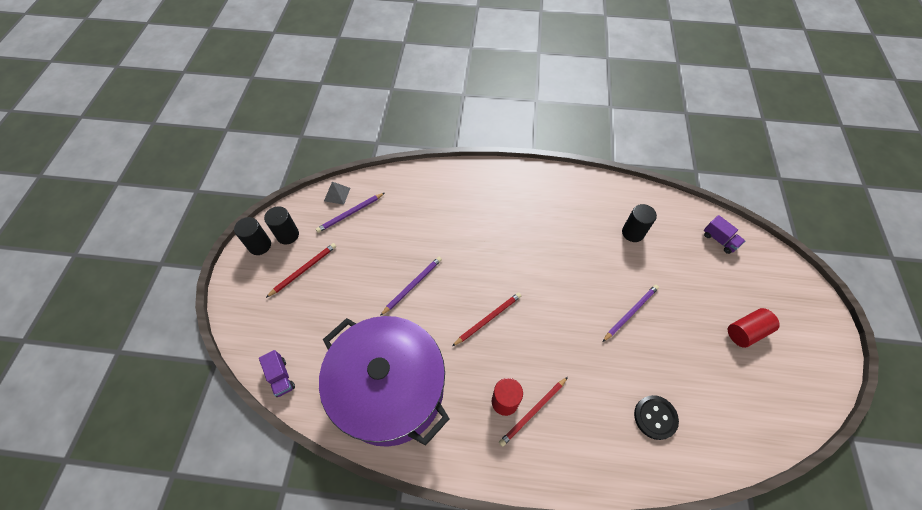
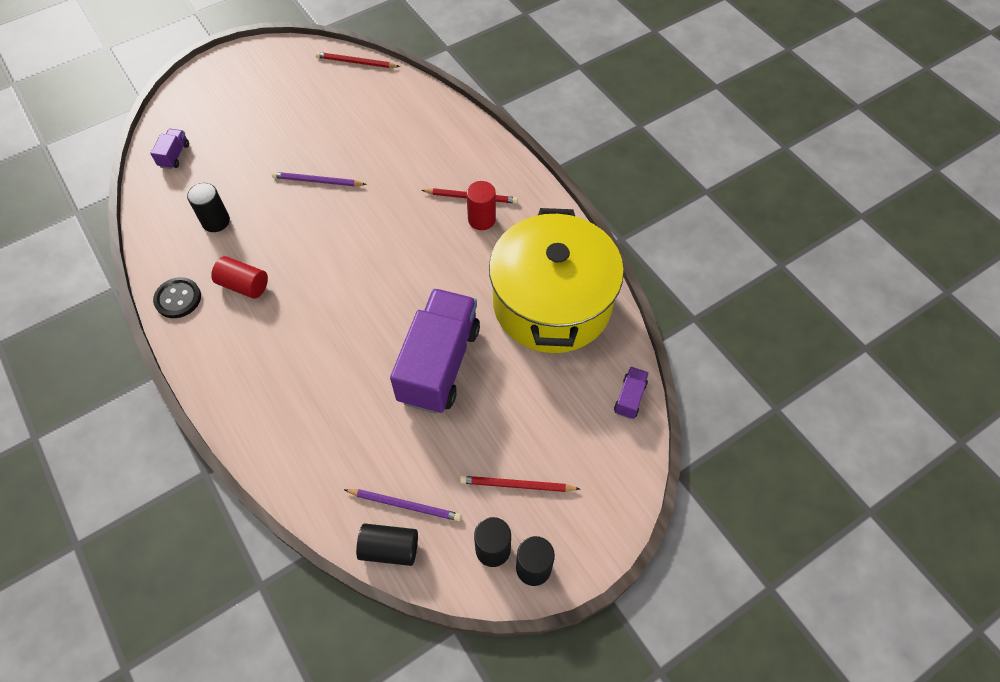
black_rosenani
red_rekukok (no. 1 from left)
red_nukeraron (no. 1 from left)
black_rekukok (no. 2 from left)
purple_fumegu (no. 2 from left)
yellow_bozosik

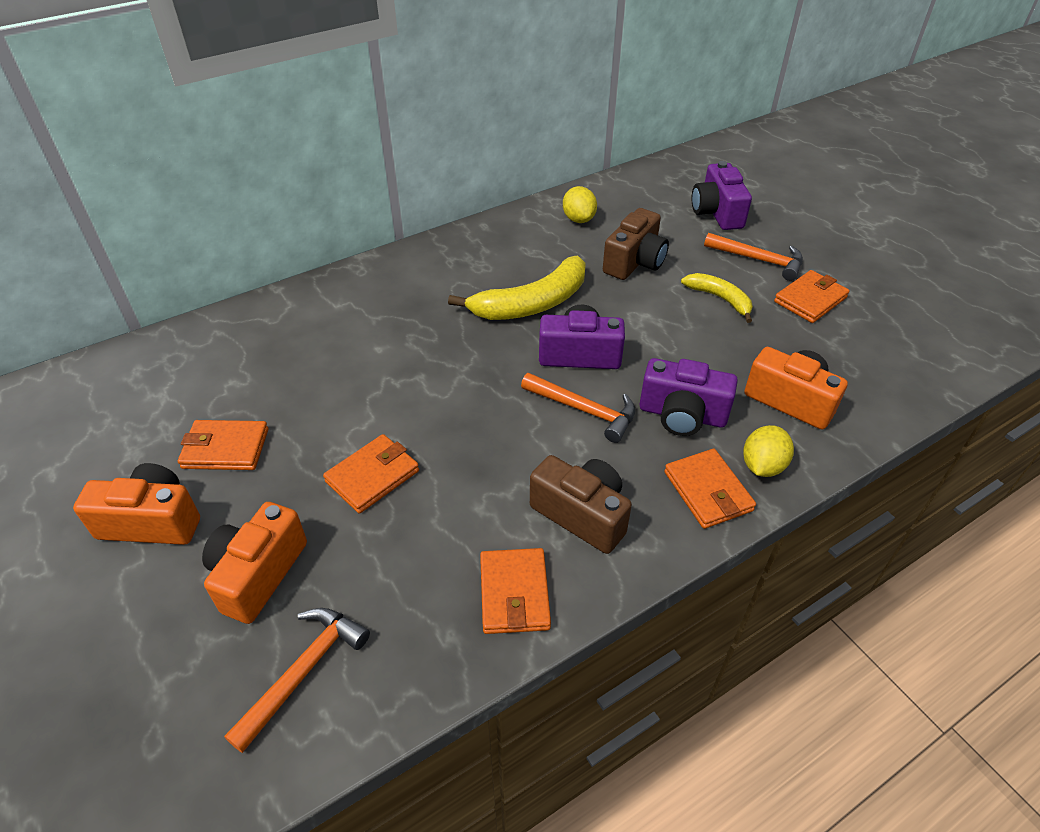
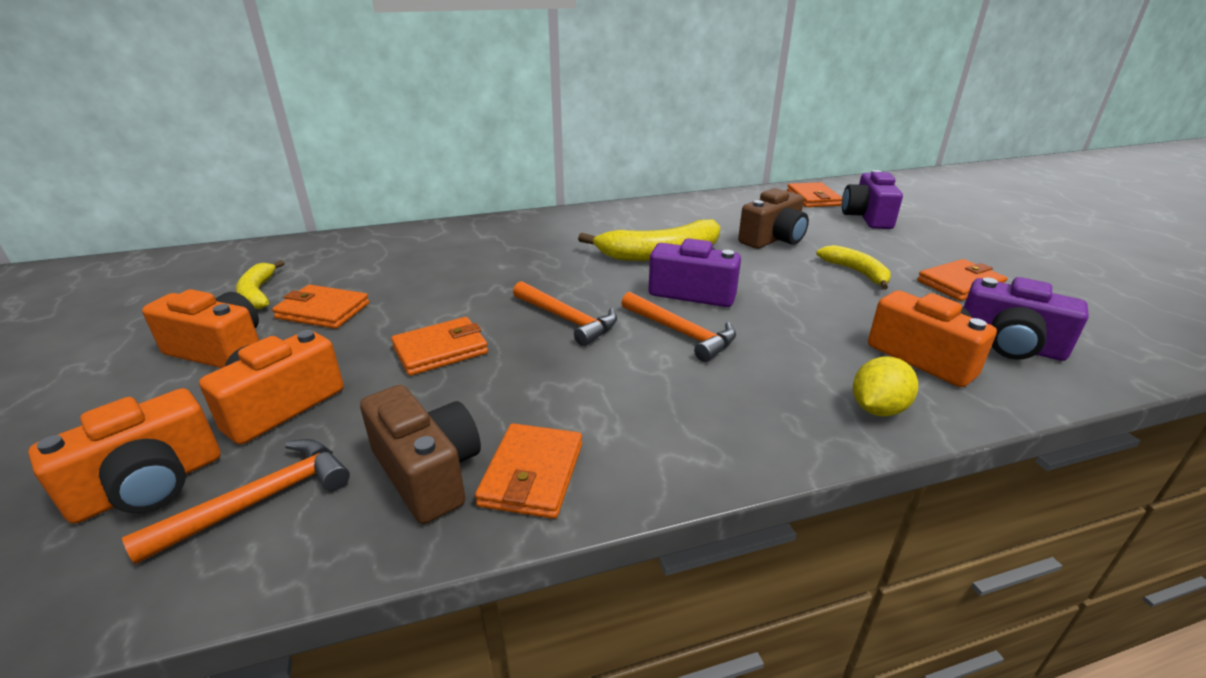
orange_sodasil (no. 1 from left)
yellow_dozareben (no. 1 from left)
brown_sodasil (no. 1 from left)
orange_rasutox (no. 2 from left)
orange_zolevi (no. 4 from left)
purple_sodasil (no. 3 from left)
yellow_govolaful (no. 1 from left in the first image)

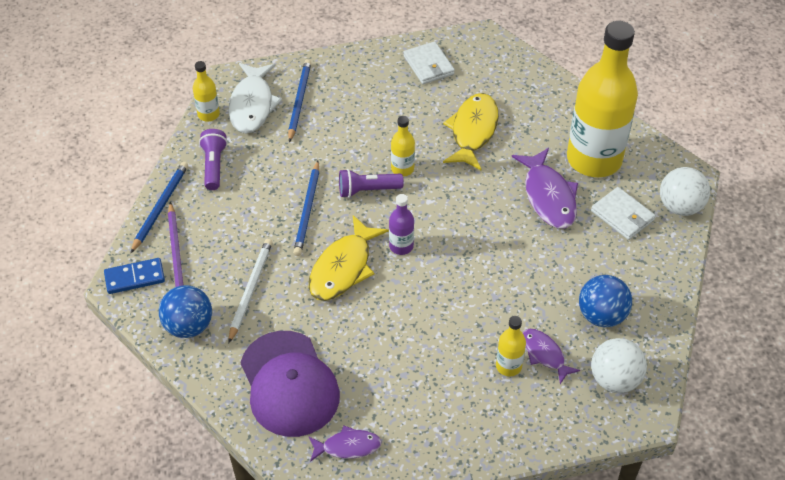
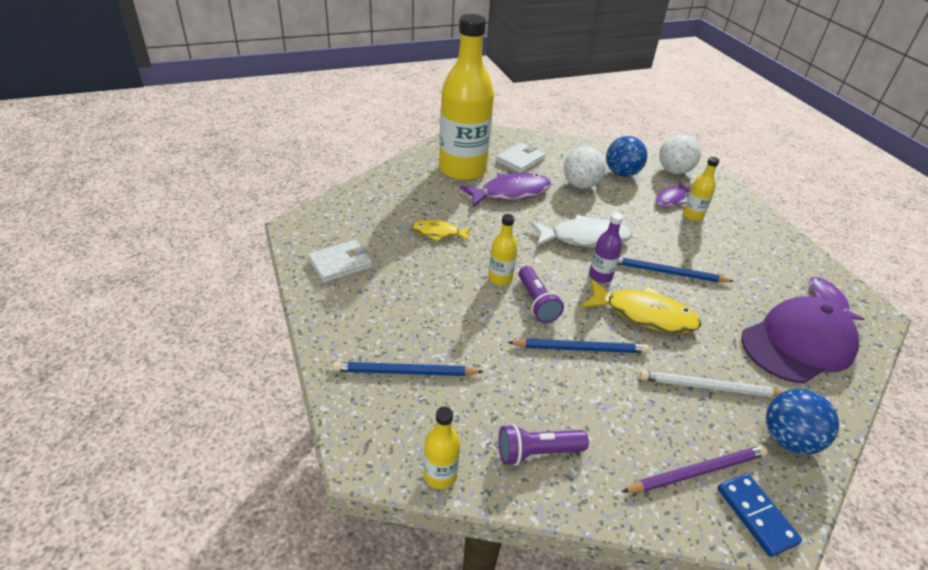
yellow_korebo (no. 1 from left)
white_korebo
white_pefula (no. 1 from left)
blue_nukeraron (no. 3 from left)

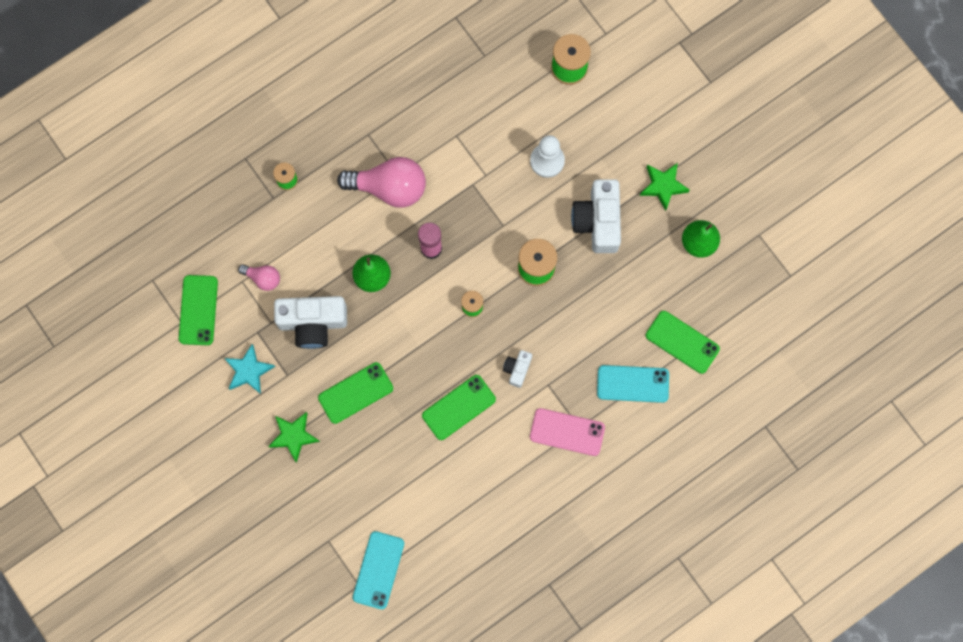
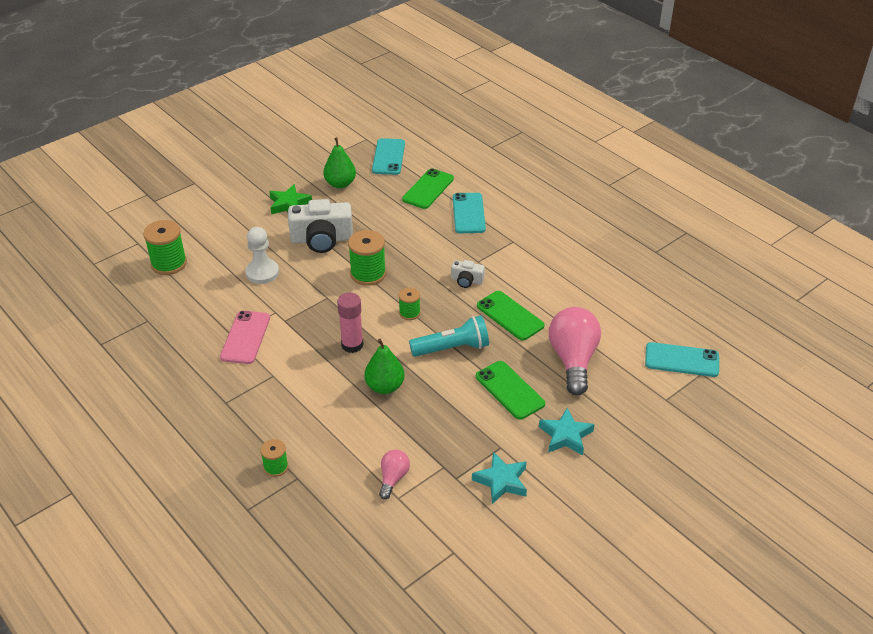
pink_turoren
turquoise_turoren (no. 1 from left)
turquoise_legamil
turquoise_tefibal (no. 2 from left)
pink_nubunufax (no. 2 from left)
green_turoren (no. 1 from left in the first image)
white_sodasil (no. 1 from left in the first image)

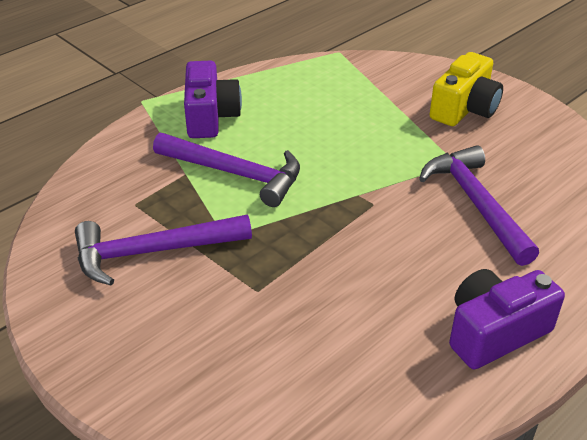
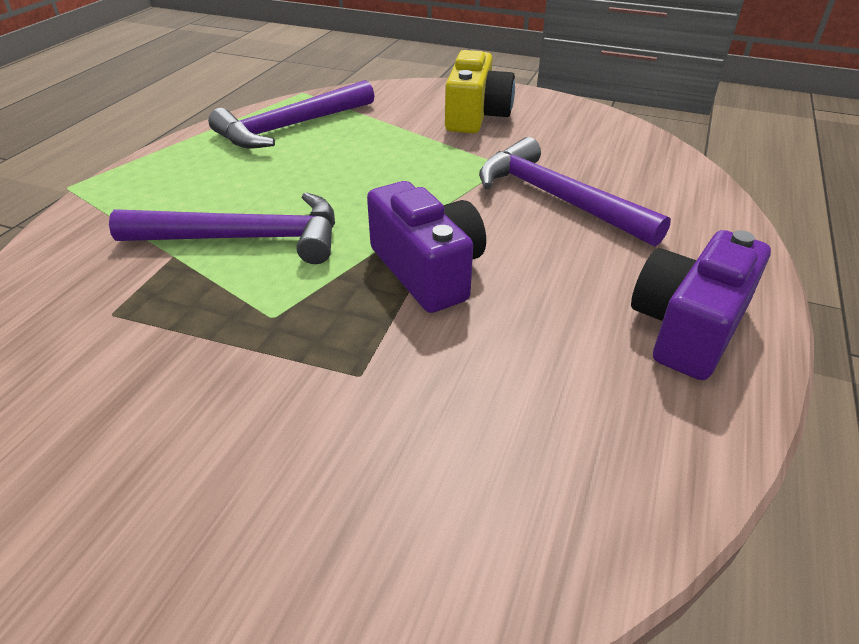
purple_rasutox (no. 2 from left)
purple_sodasil (no. 1 from left)

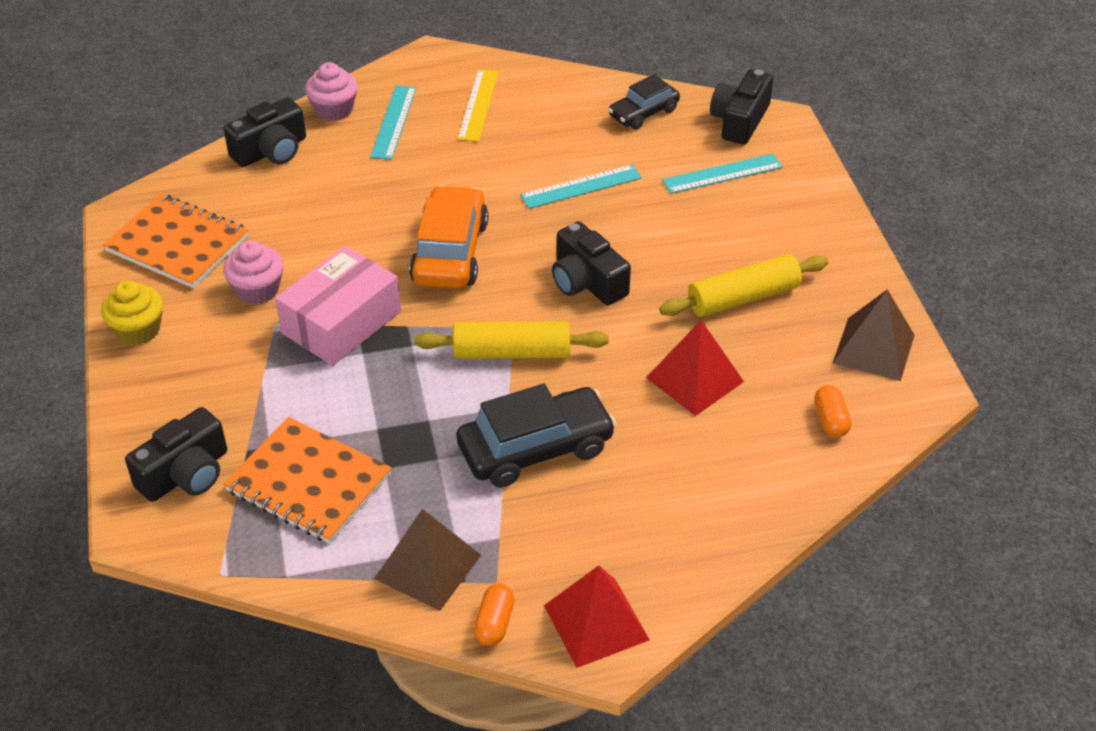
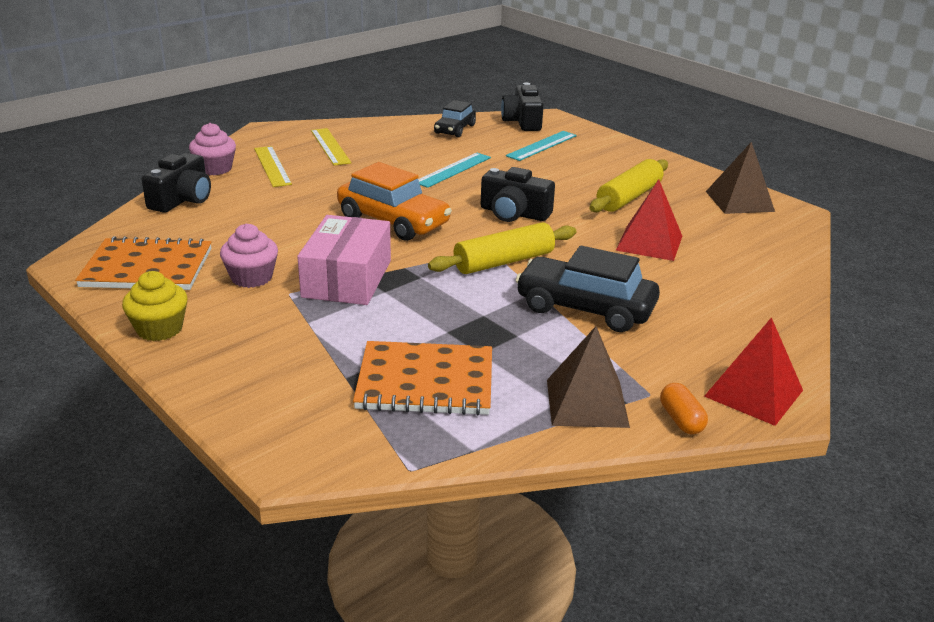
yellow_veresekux (no. 1 from left)
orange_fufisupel
black_fufisupel (no. 2 from left)
black_sodasil (no. 1 from left in the first image)
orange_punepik (no. 2 from left in the first image)

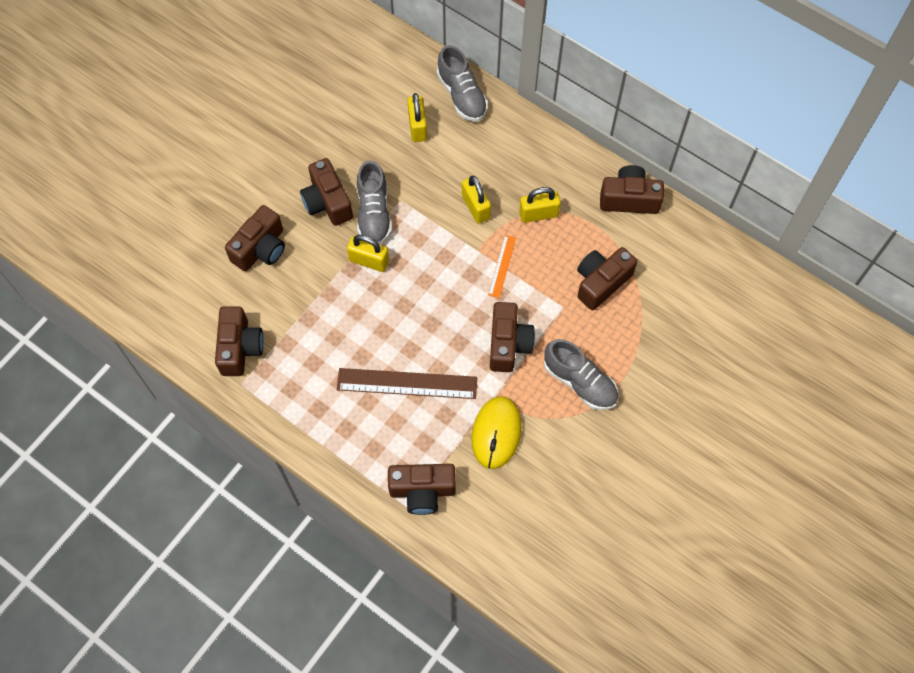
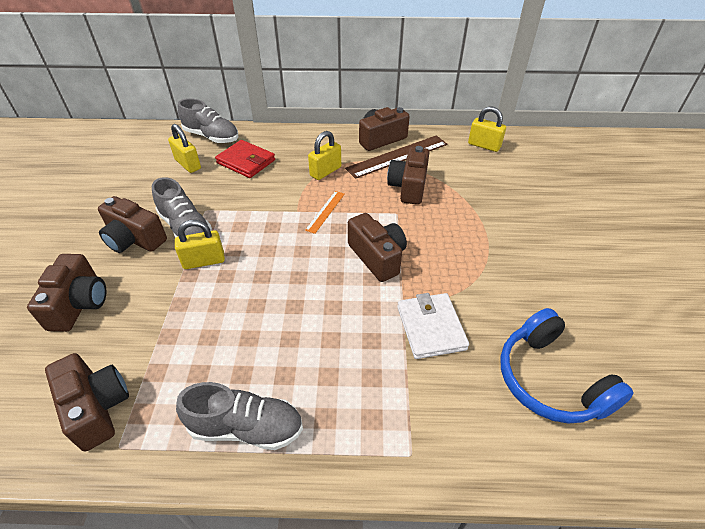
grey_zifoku (no. 3 from left)
red_zolevi
orange_veresekux
brown_veresekux
white_zolevi
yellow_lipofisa (no. 4 from left)
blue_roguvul
brown_sodasil (no. 4 from left in the first image)

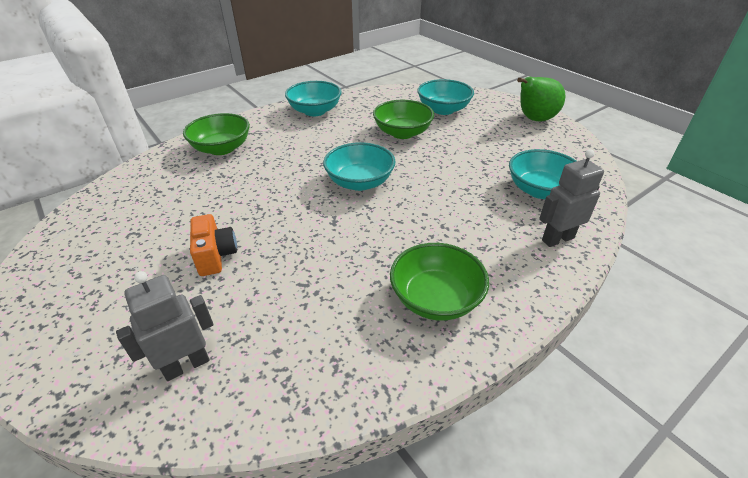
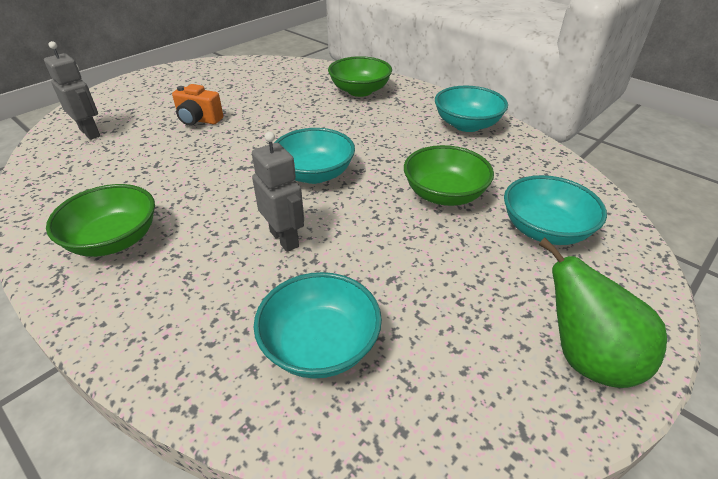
orange_sodasil
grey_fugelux (no. 2 from left)

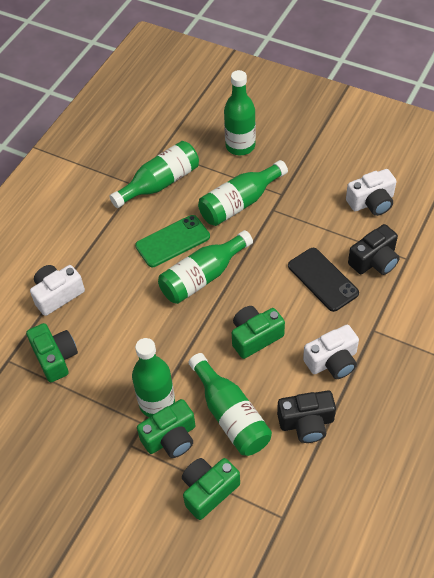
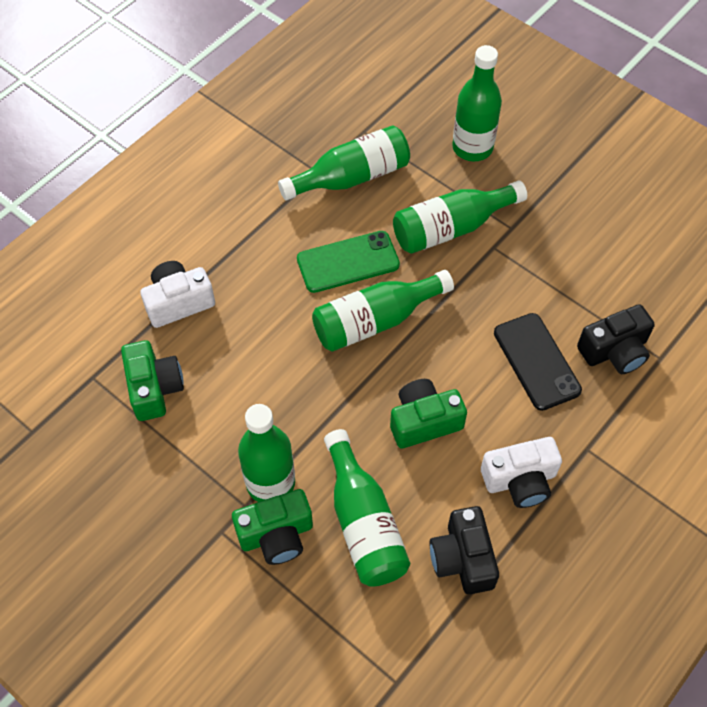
black_sodasil (no. 1 from left)
green_sodasil (no. 3 from left in the first image)
white_sodasil (no. 3 from left in the first image)

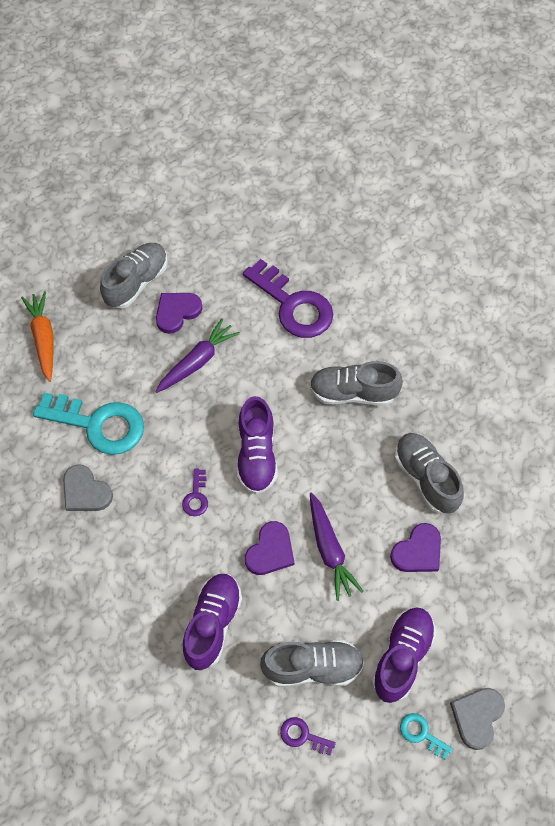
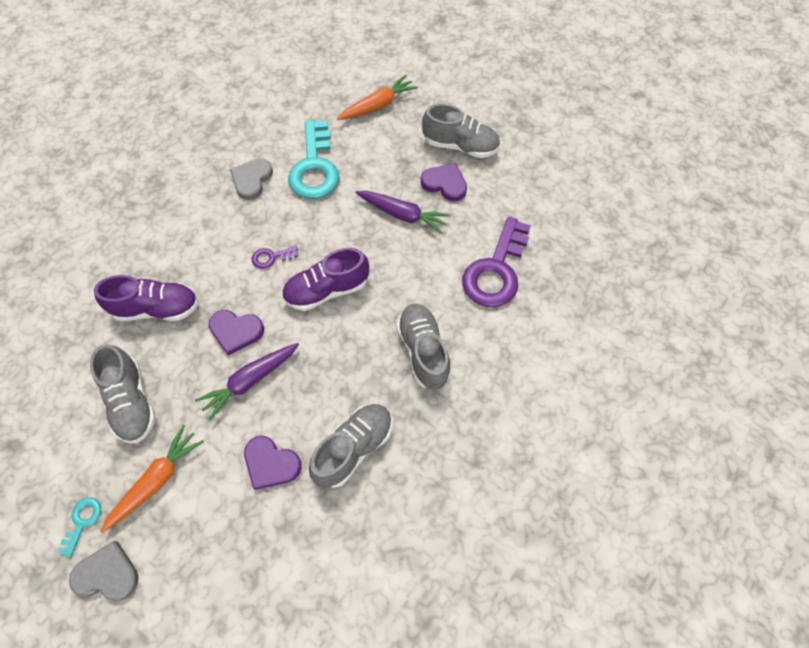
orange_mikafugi (no. 1 from left)
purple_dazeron (no. 3 from left in the first image)

